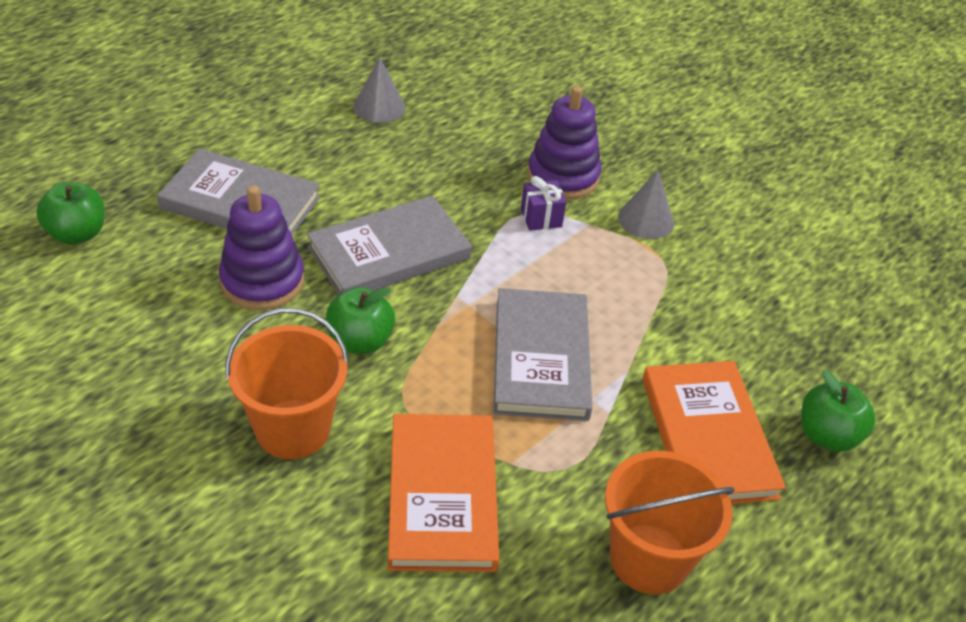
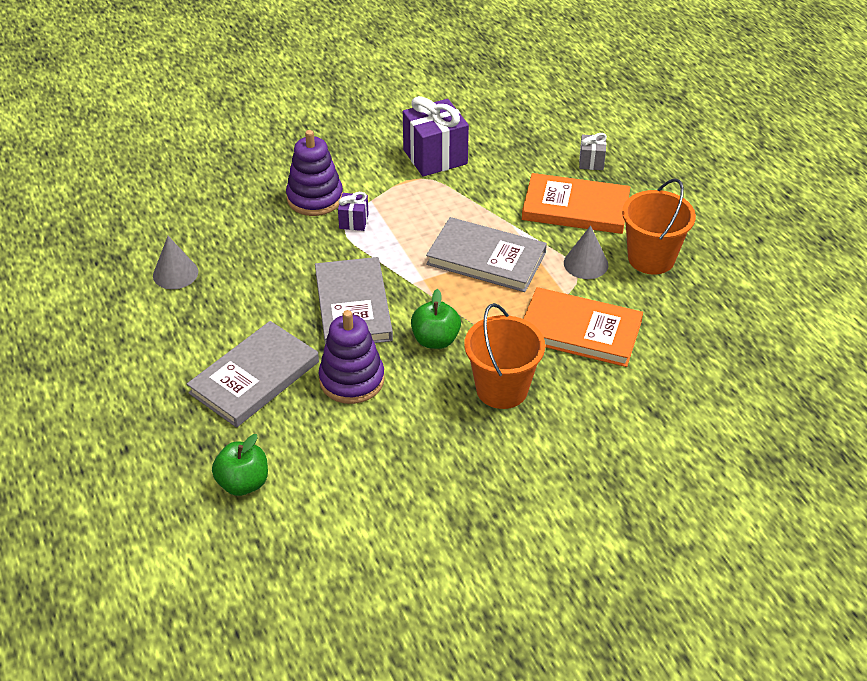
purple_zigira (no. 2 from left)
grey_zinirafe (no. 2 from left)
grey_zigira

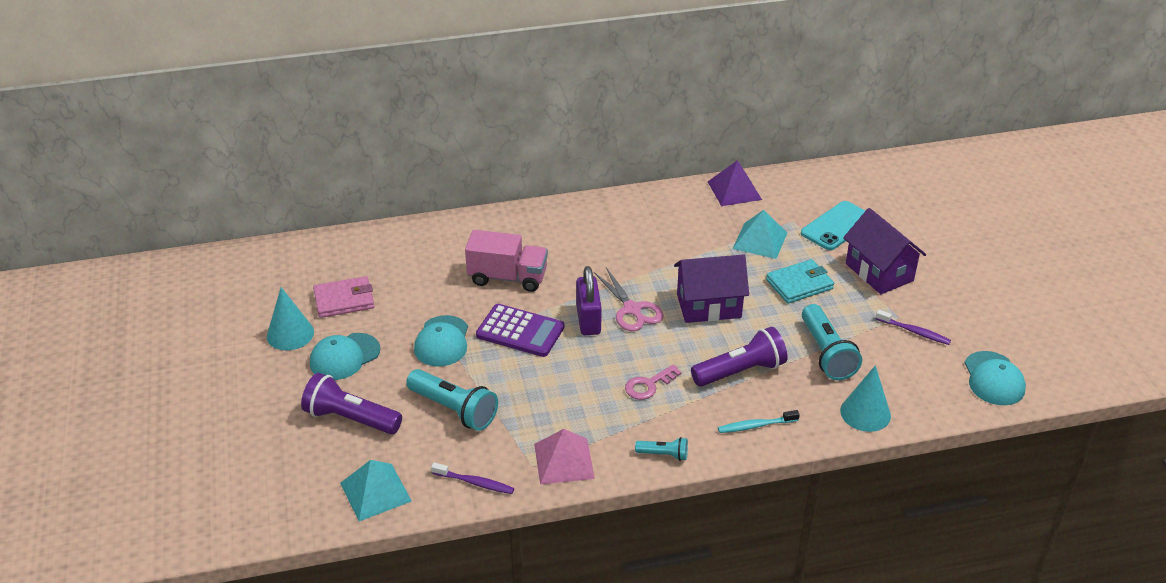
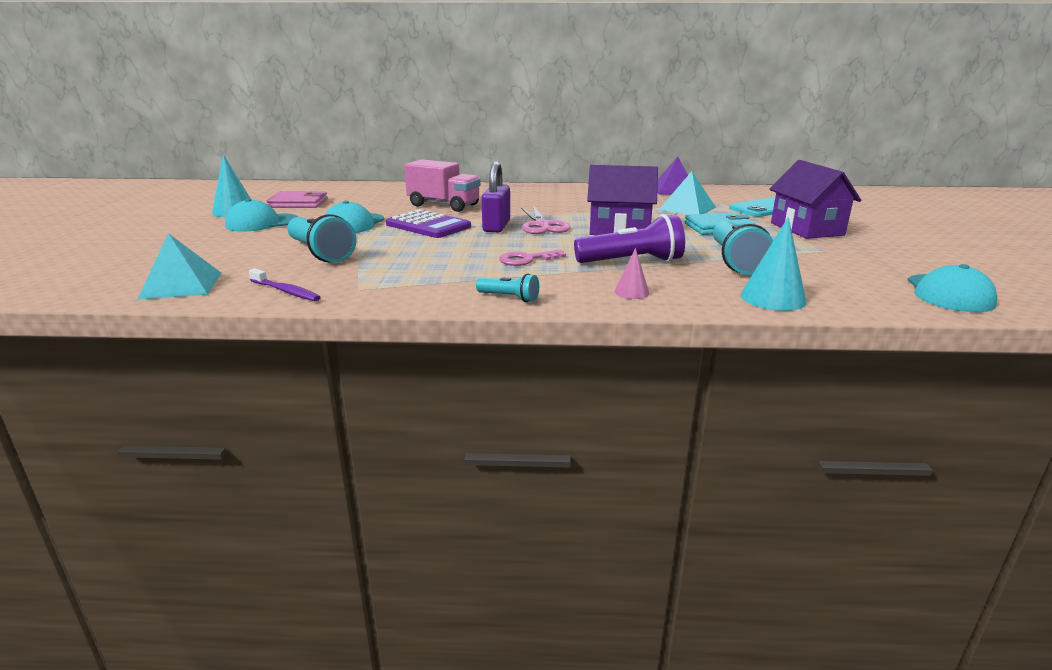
pink_zinirafe
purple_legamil (no. 1 from left in the first image)
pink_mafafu
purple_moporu (no. 2 from left in the first image)

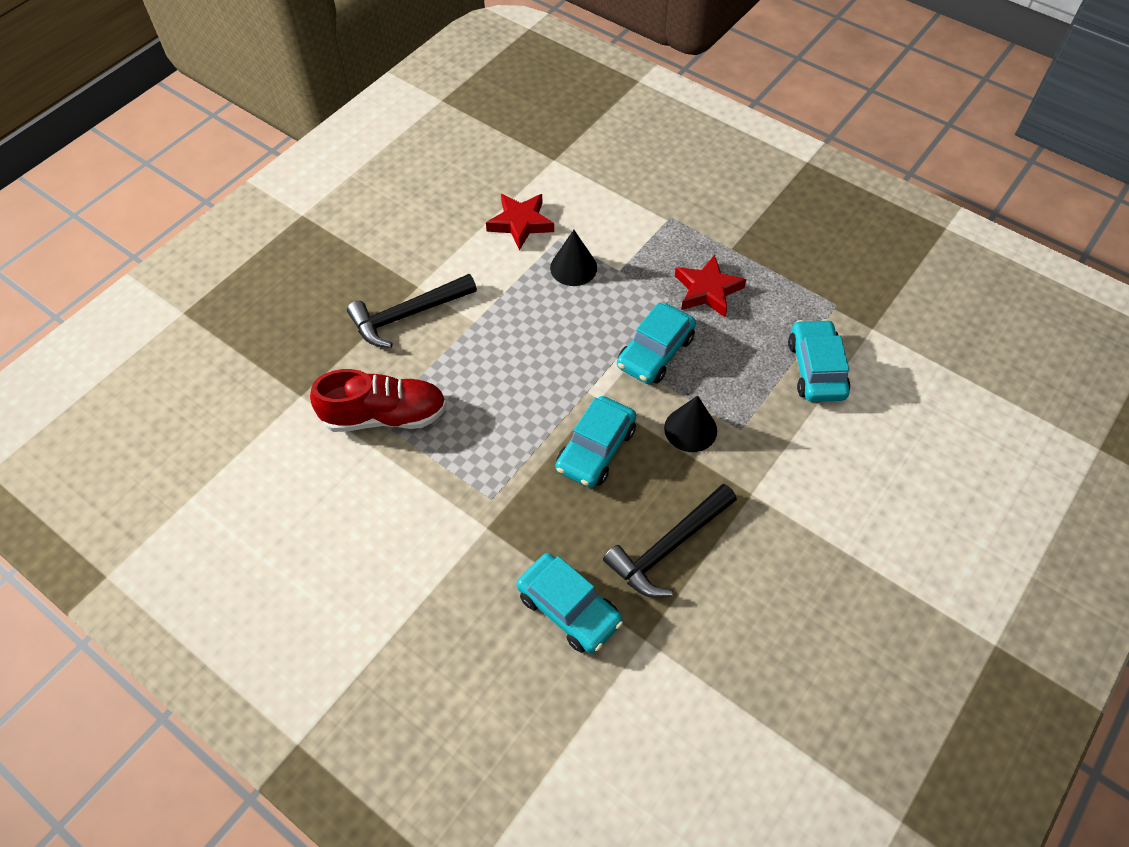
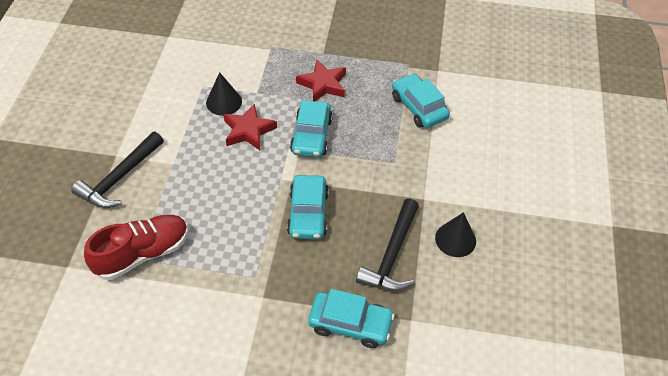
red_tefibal (no. 1 from left)
black_zinirafe (no. 2 from left)

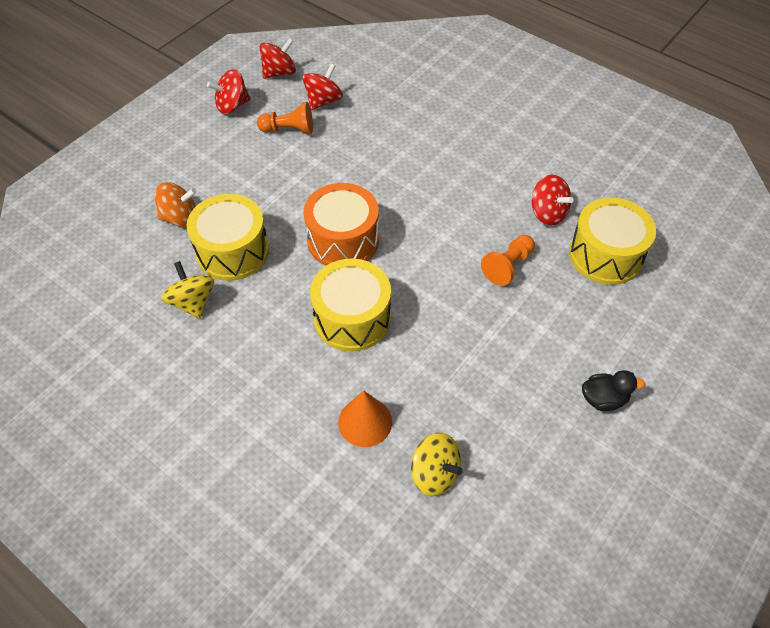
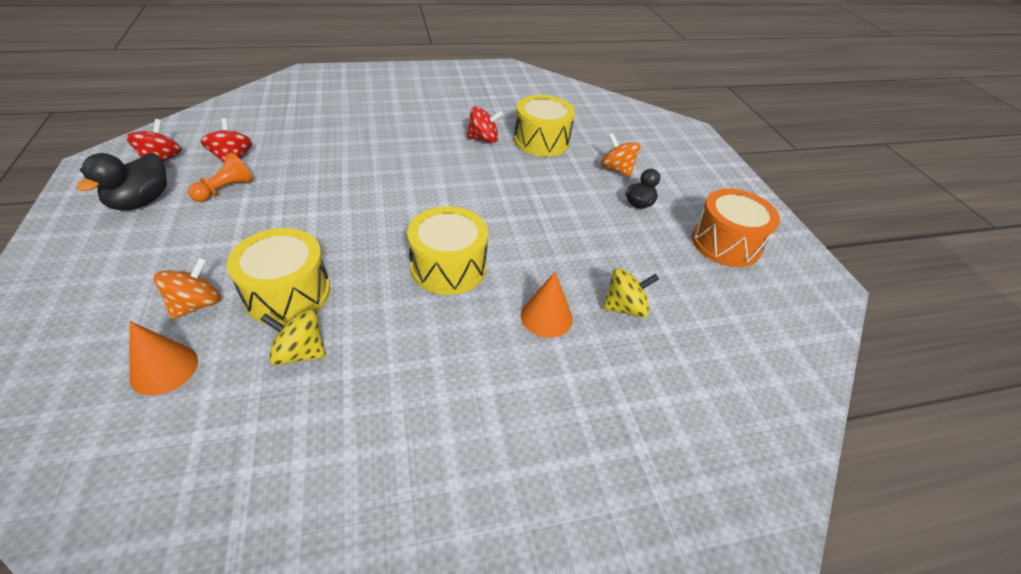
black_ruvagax (no. 1 from left)
orange_zinirafe (no. 1 from left)
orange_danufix (no. 2 from left)
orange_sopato
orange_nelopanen (no. 2 from left in the first image)

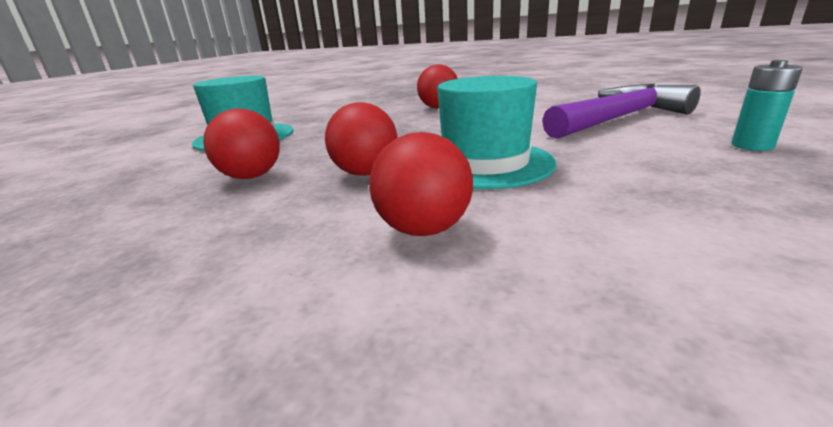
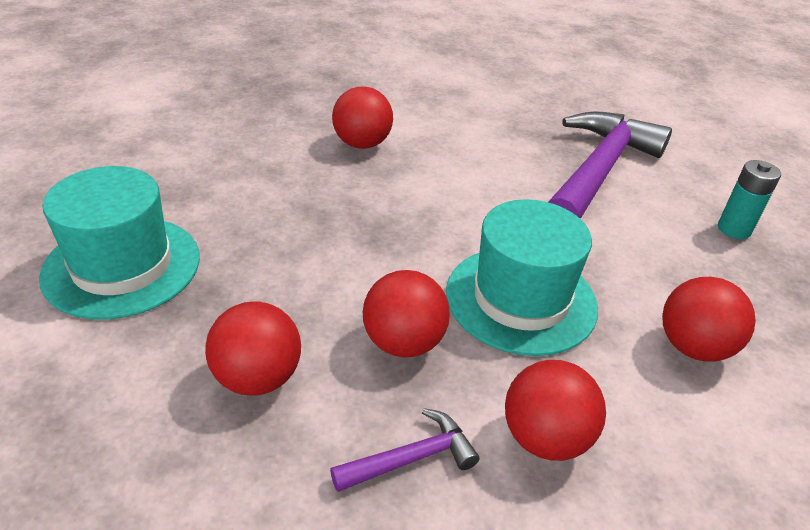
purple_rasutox (no. 1 from left)
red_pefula (no. 5 from left)

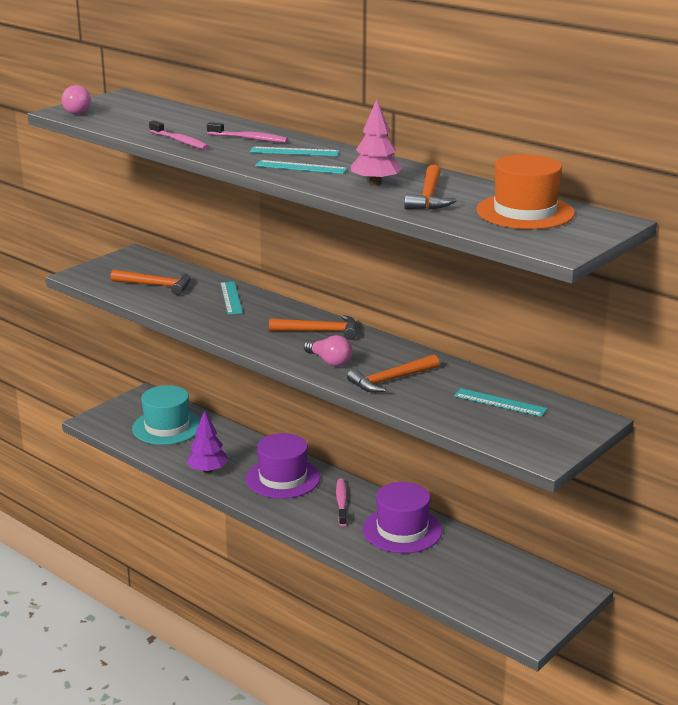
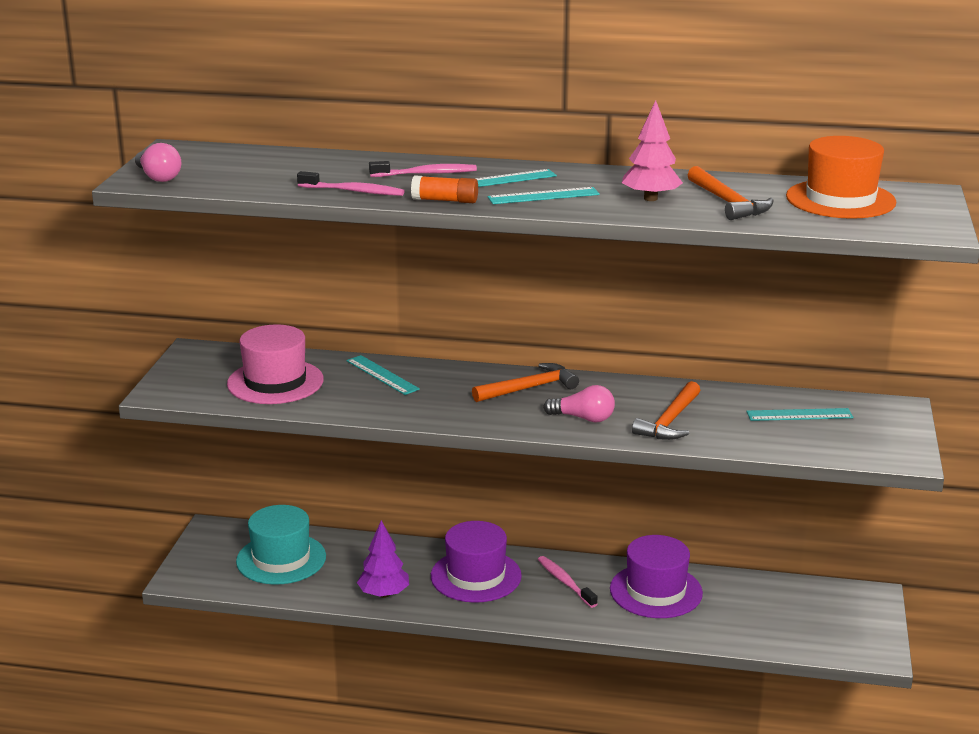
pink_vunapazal
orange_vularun

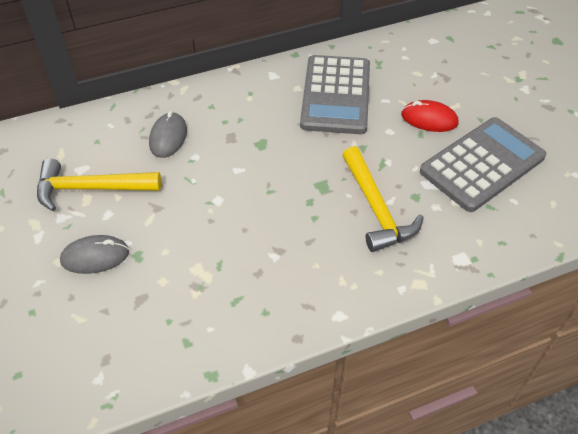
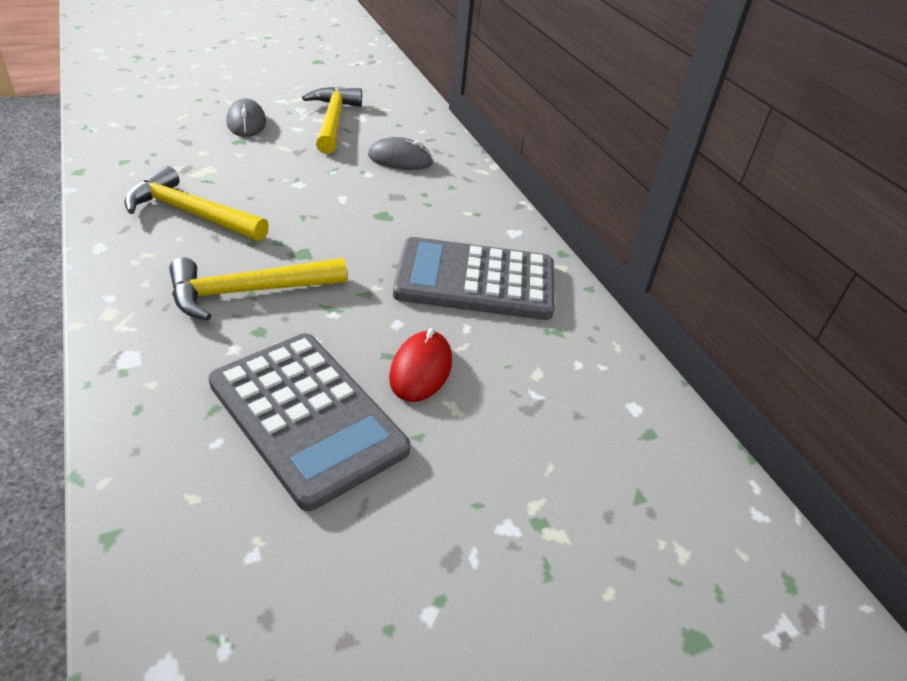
yellow_rasutox (no. 1 from left)

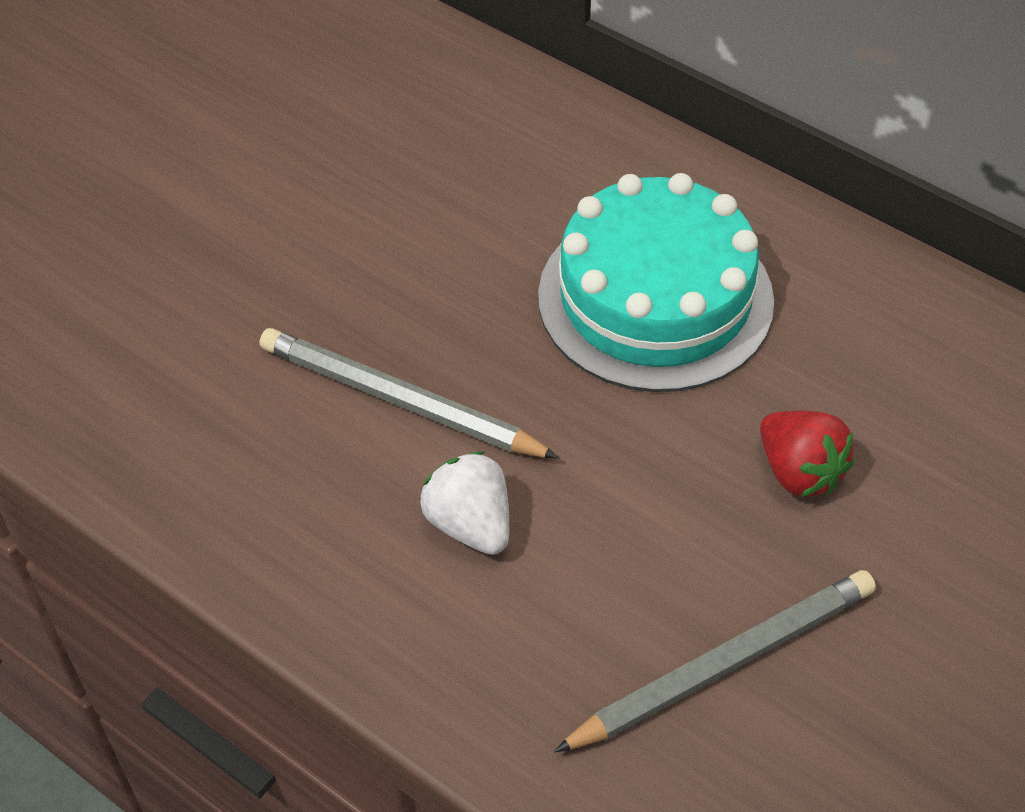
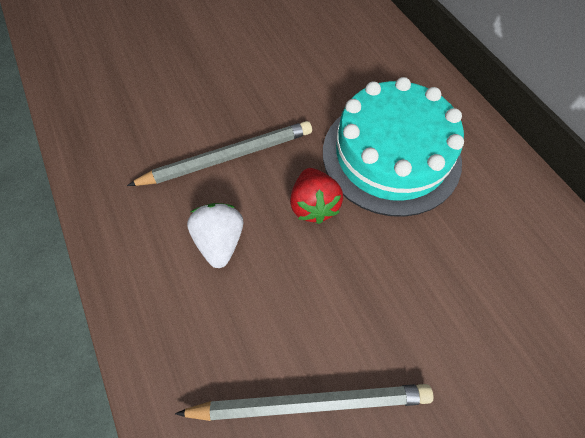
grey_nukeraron (no. 1 from left)
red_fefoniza

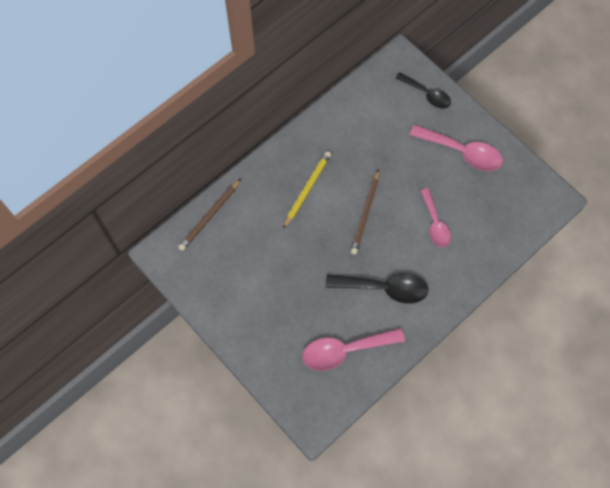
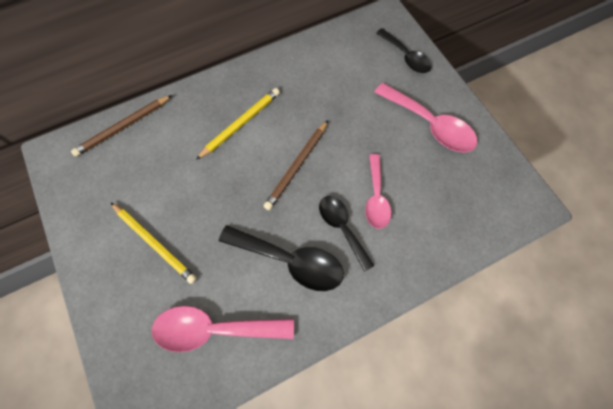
yellow_nukeraron (no. 1 from left)
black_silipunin (no. 2 from left)

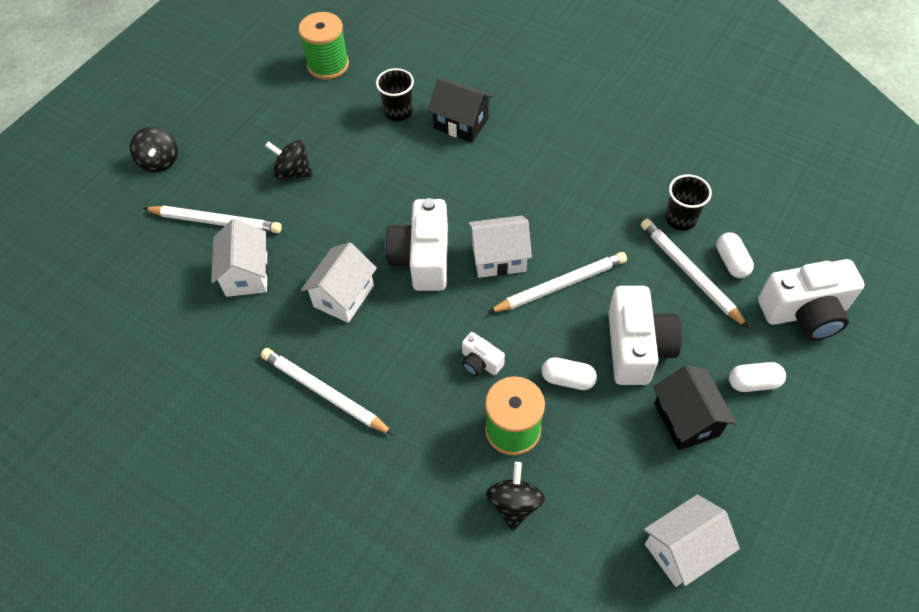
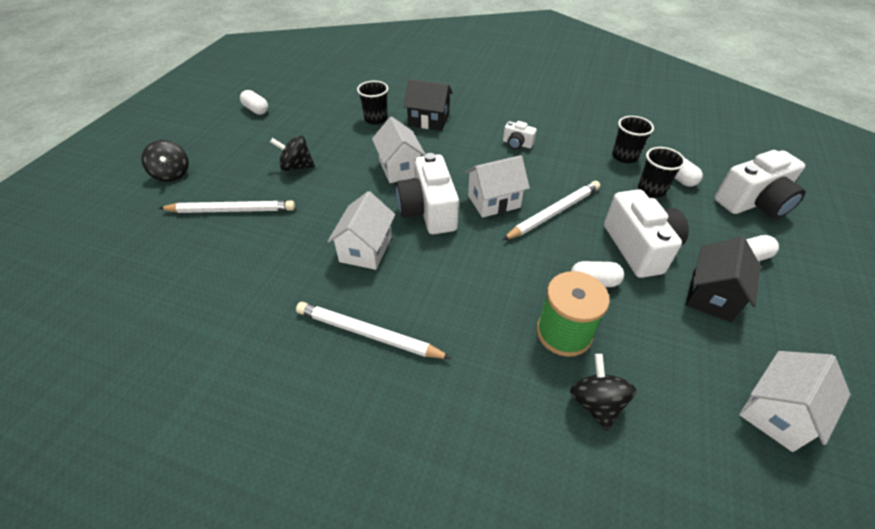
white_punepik (no. 1 from left)
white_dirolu (no. 2 from left)
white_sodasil (no. 2 from left)
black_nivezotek (no. 3 from left)
black_dirolu (no. 2 from left)
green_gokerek (no. 1 from left in the first image)

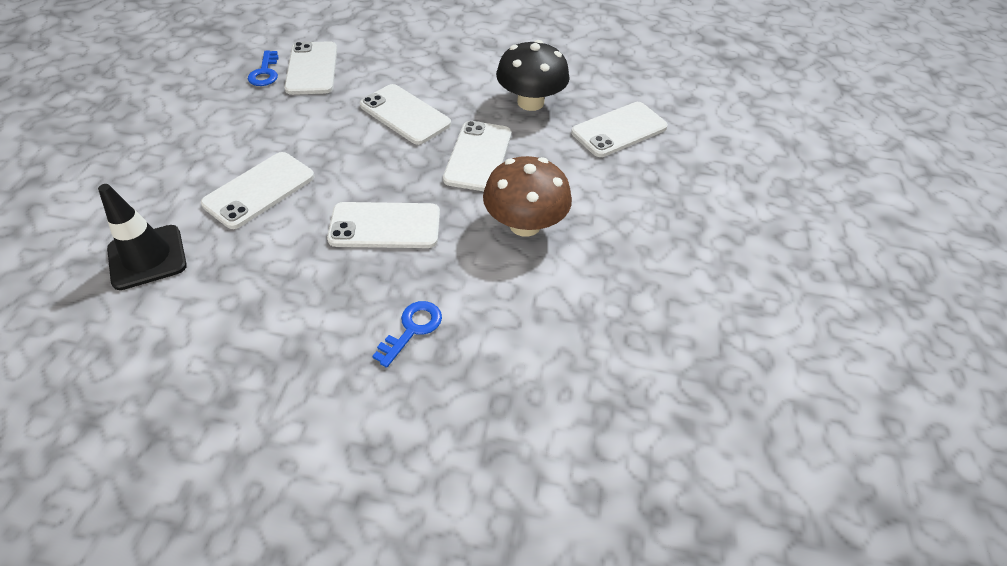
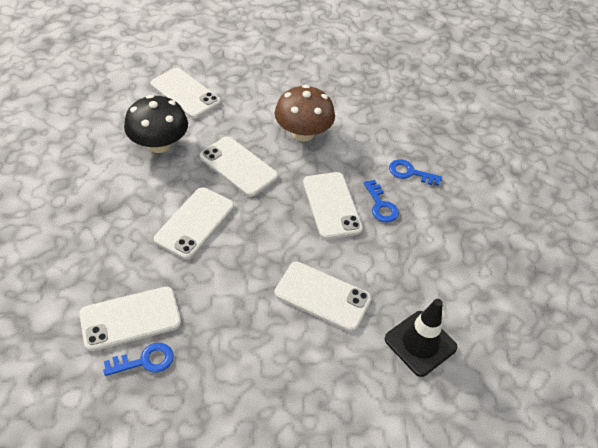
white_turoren (no. 4 from left)
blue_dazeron (no. 2 from left)

